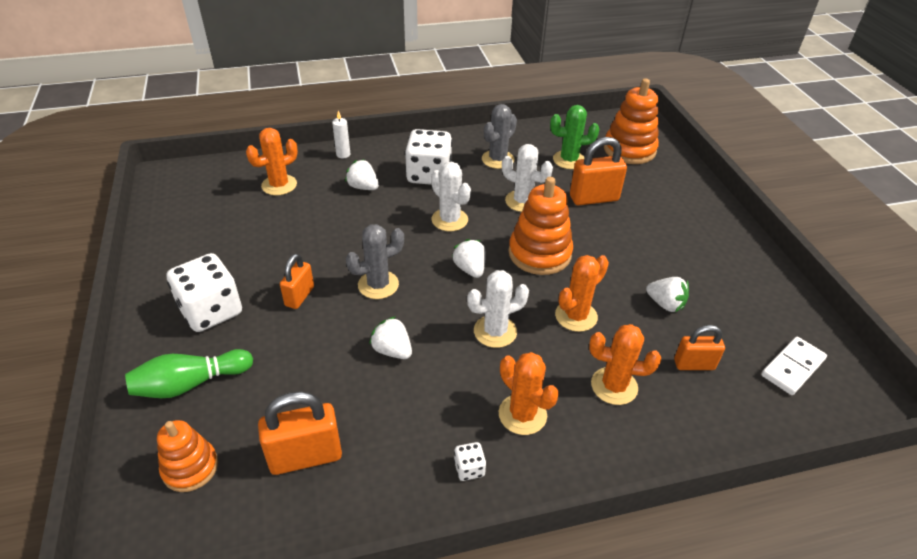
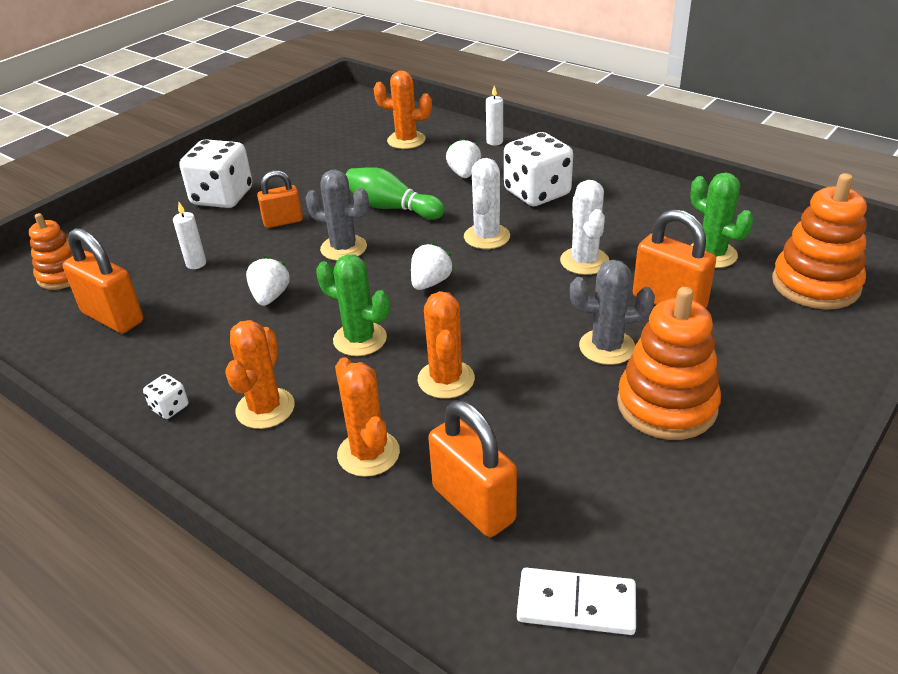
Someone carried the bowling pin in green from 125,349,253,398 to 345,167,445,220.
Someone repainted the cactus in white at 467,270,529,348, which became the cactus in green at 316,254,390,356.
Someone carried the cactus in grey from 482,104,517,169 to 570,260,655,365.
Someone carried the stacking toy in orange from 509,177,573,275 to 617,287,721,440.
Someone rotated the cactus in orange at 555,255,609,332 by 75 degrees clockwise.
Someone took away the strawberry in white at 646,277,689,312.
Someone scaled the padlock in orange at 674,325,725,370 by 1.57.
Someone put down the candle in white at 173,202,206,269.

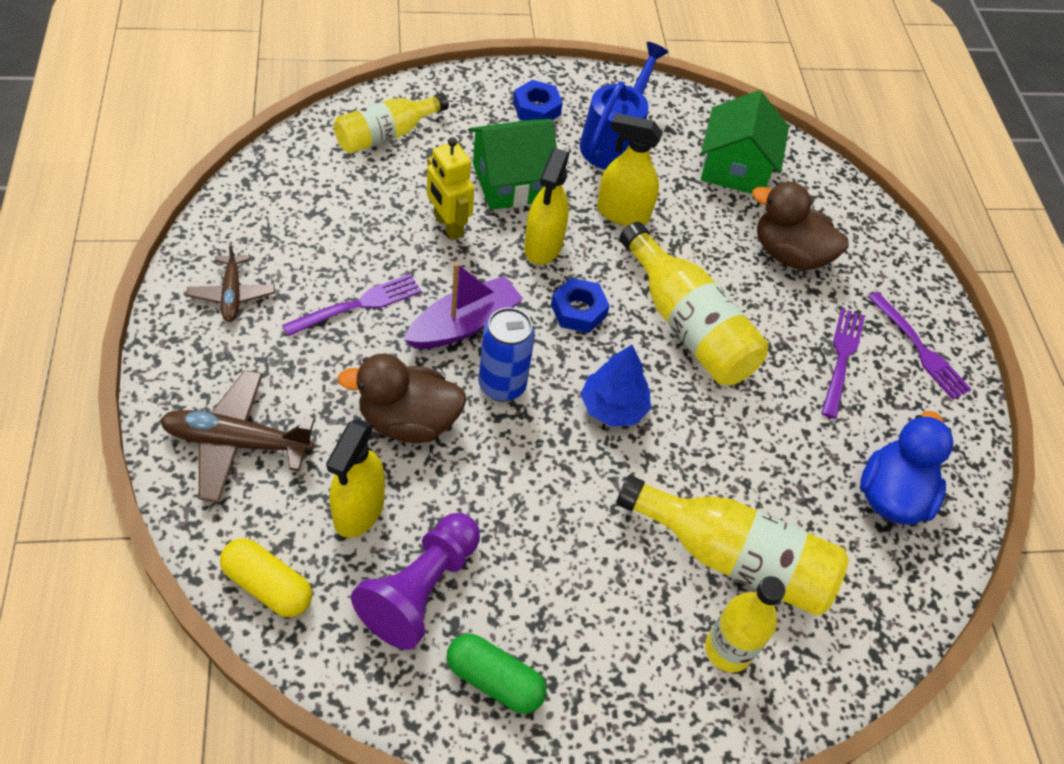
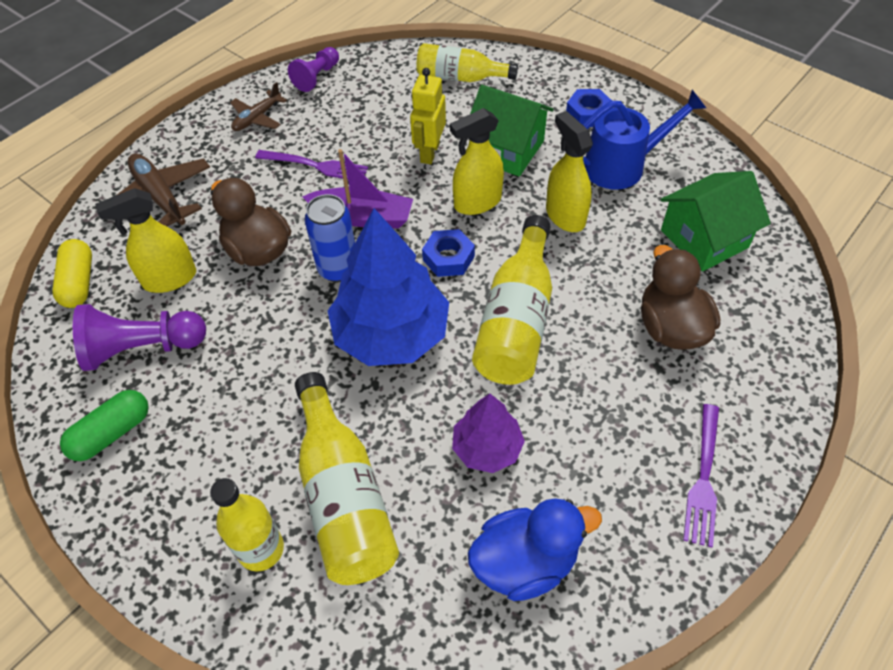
Someone rotated the capsule in green at 447,634,547,714 by 60 degrees clockwise.
Someone scaled the tree in blue at 581,345,651,427 by 1.83.
Someone took away the fork in purple at 821,308,865,419.
Someone put down the pawn in purple at 288,47,339,92.
Someone put down the tree in purple at 452,394,525,473.

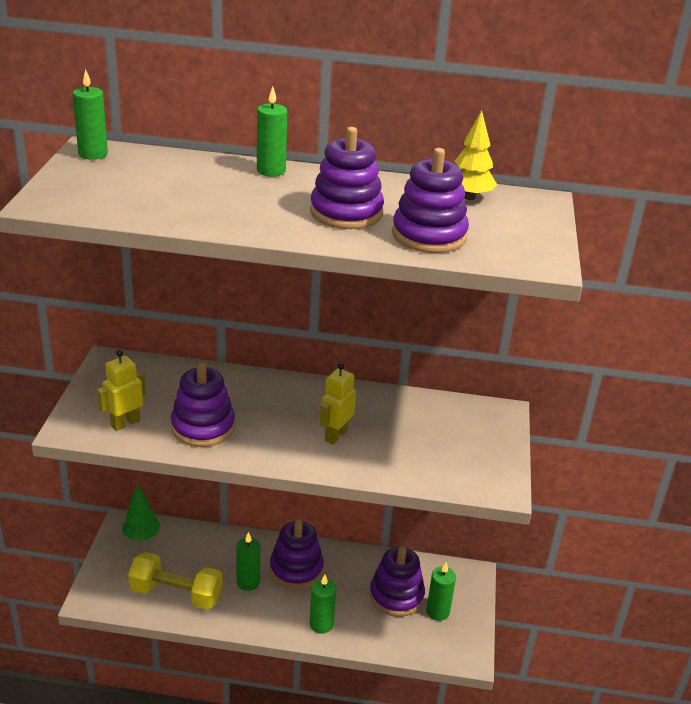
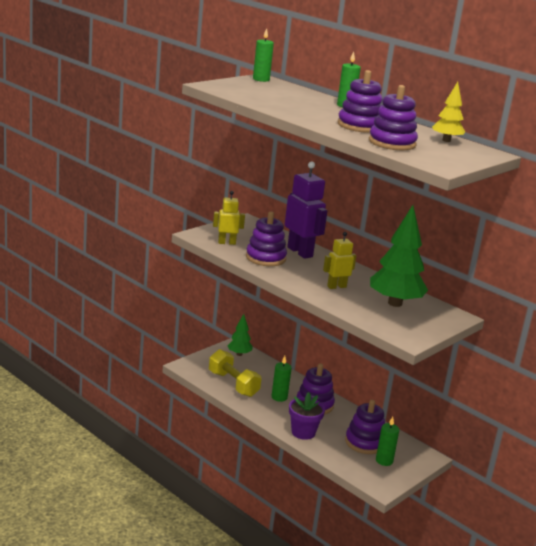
Someone swapped the candle in green at 310,574,336,634 for the flower pot in purple at 289,392,325,440.
Someone put down the robot in purple at 285,161,327,259.
Someone put down the tree in green at 370,205,428,307.

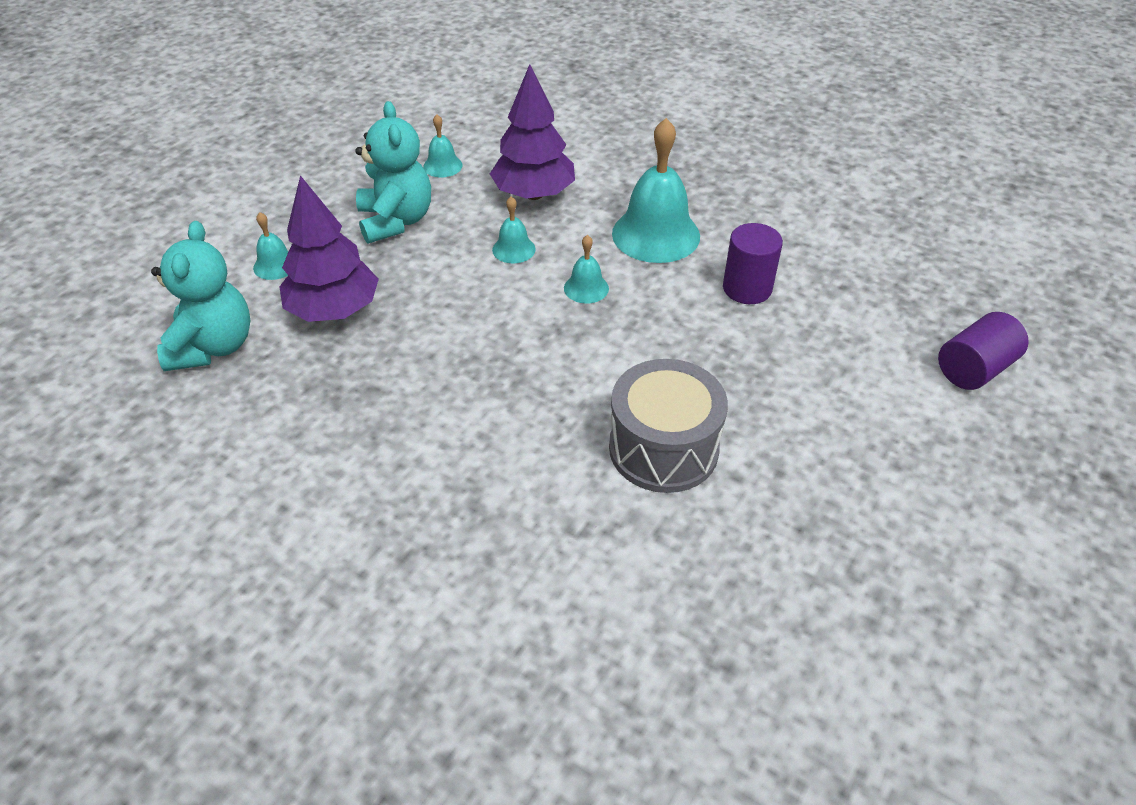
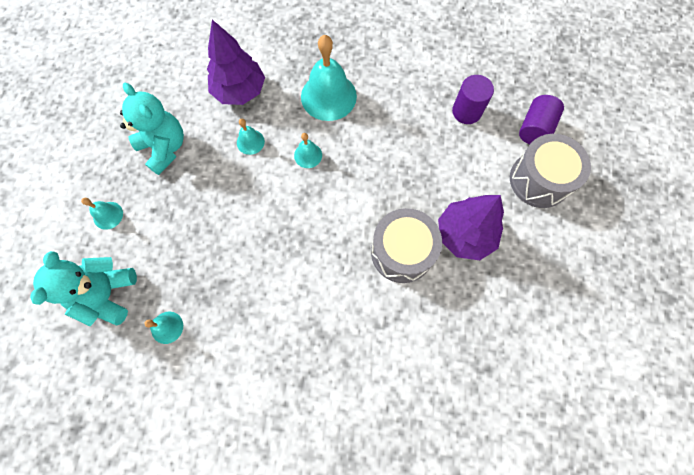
Someone rotated the teddy bear in turquoise at 151,221,251,371 by 150 degrees counterclockwise.
Someone carried the tree in purple from 280,175,379,322 to 438,195,504,260.
Someone carried the bell in turquoise from 423,114,463,177 to 144,312,183,344.
Someone carried the cylinder in purple from 723,223,783,304 to 452,75,494,124.
Someone put down the drum in grey at 510,134,591,208.

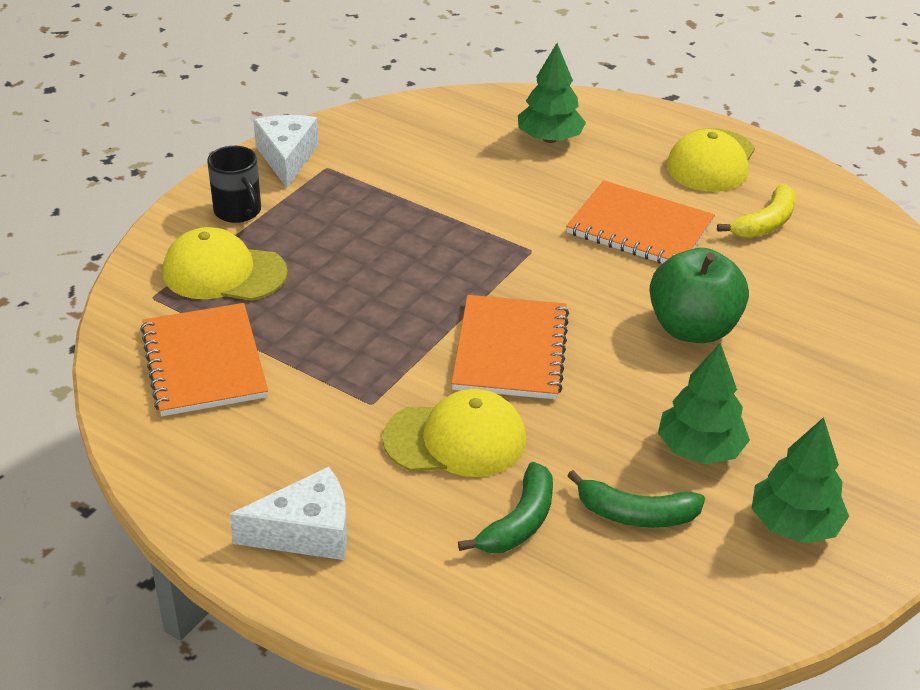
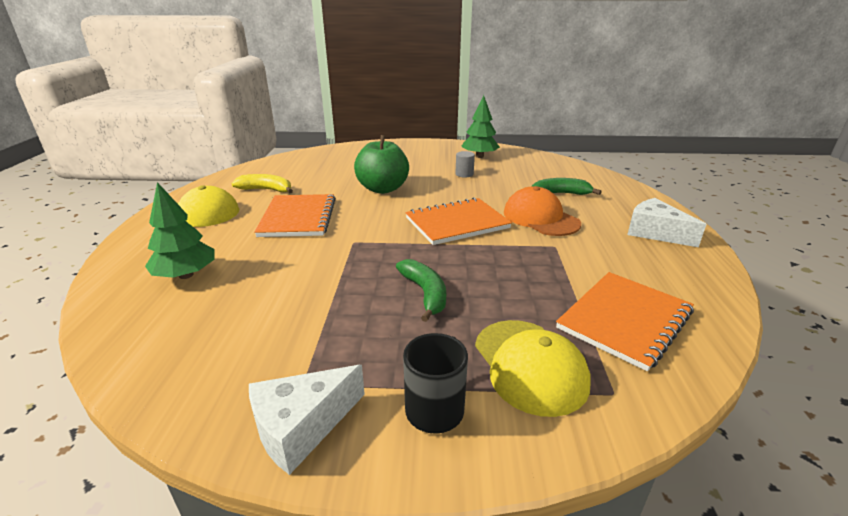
Someone repainted the cap in yellow at 382,389,526,477, which became the cap in orange at 504,186,581,236.
Someone carried the banana in green from 567,470,705,528 to 396,259,446,322.
Someone swapped the tree in green at 658,343,750,464 for the cylinder in grey at 455,151,475,178.

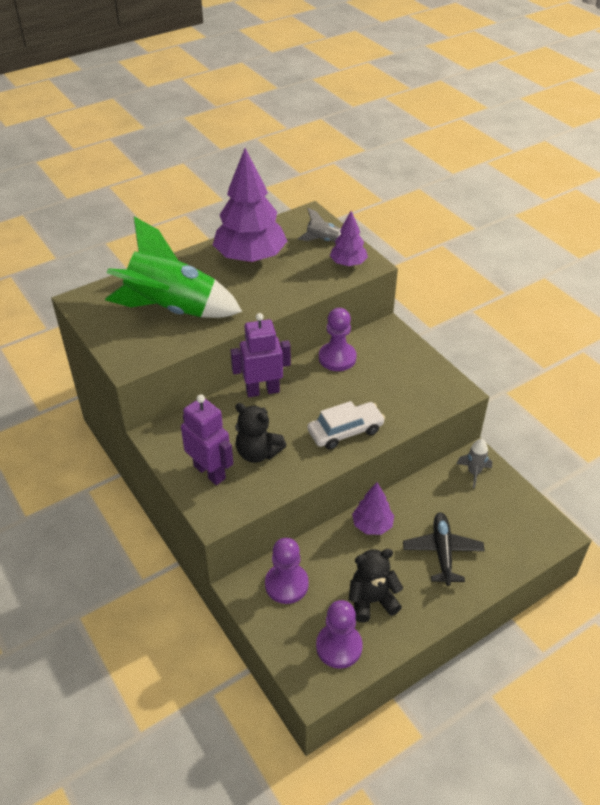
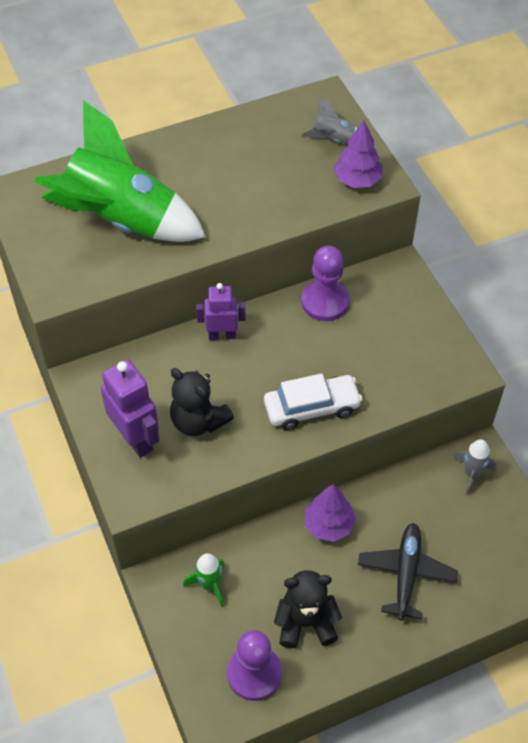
Someone took away the tree in purple at 213,148,287,263.
Someone scaled the robot in purple at 230,313,291,397 by 0.66.
Someone swapped the pawn in purple at 265,538,309,604 for the rocket in green at 183,553,224,607.

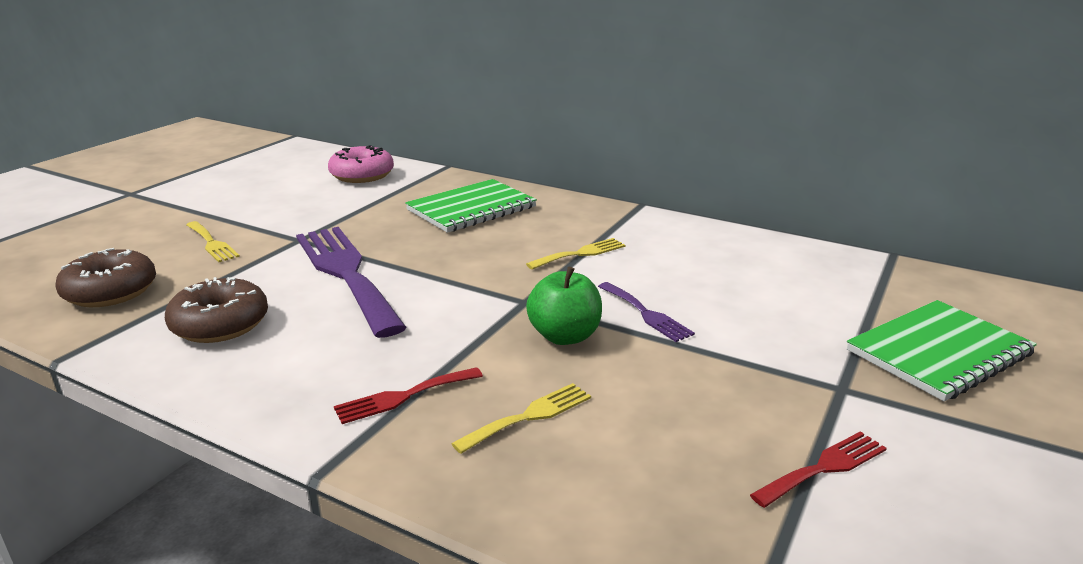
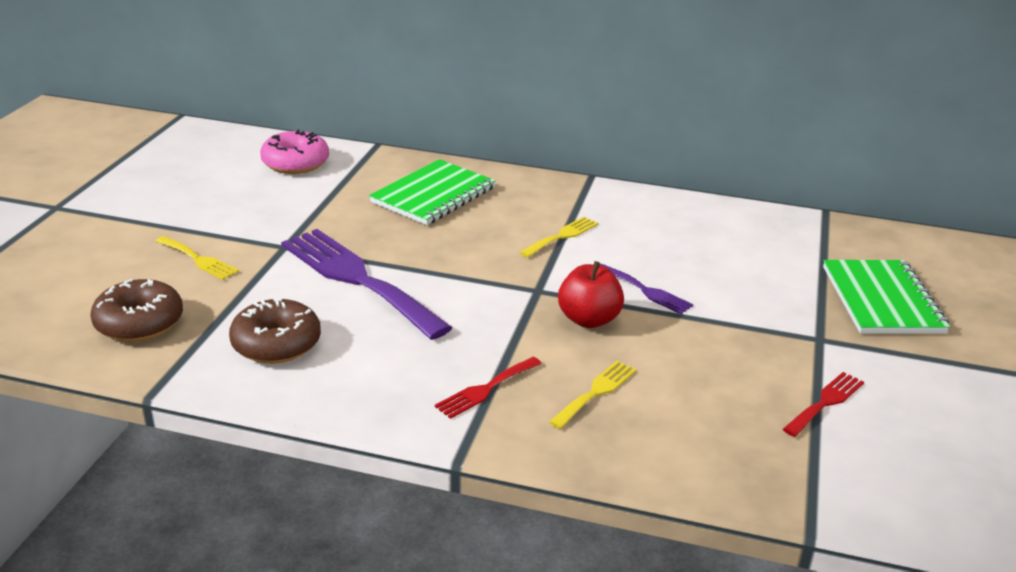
Someone repainted the apple in green at 526,266,602,345, which became the apple in red at 558,261,624,328.
Someone rotated the notebook in green at 847,300,1037,402 by 45 degrees counterclockwise.

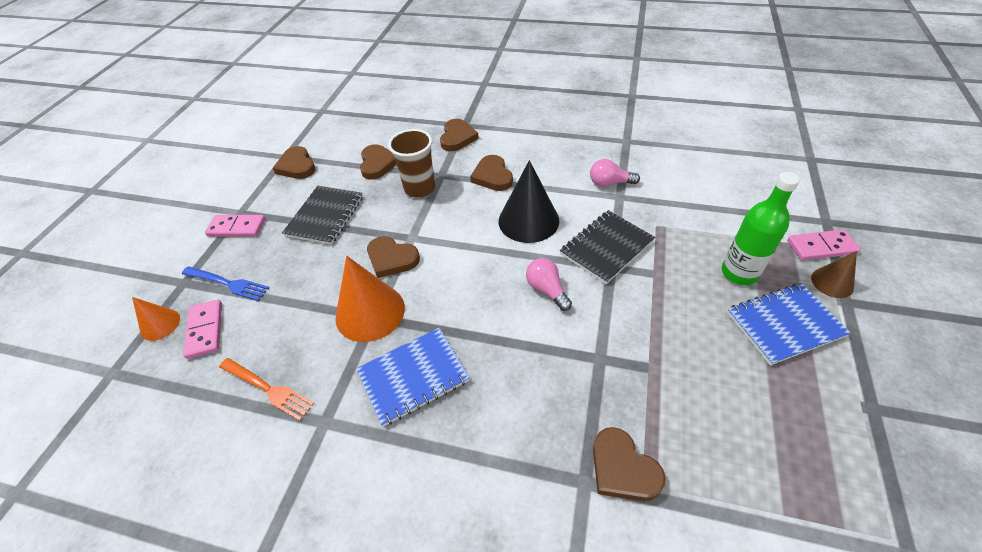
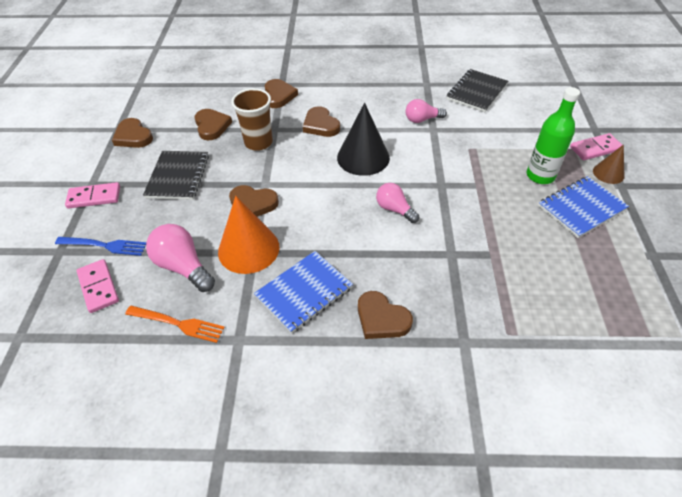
Someone took away the cone in orange at 132,297,180,341.
Someone carried the notebook in black from 560,210,655,284 to 447,69,508,112.
Someone carried the heart in brown from 593,427,666,501 to 358,291,413,339.
Someone put down the light bulb in pink at 146,224,215,292.

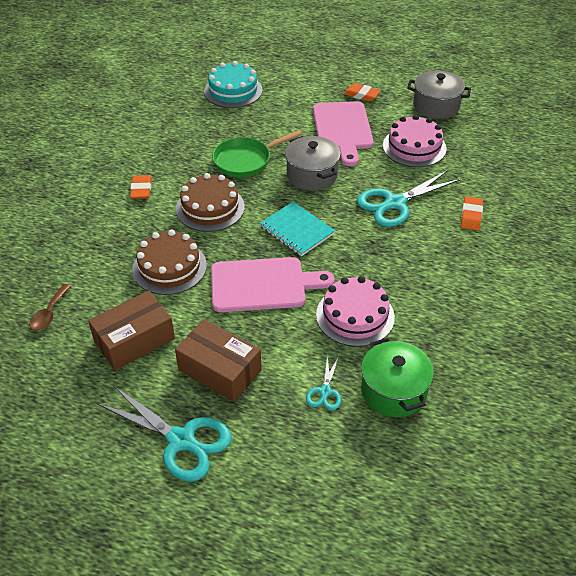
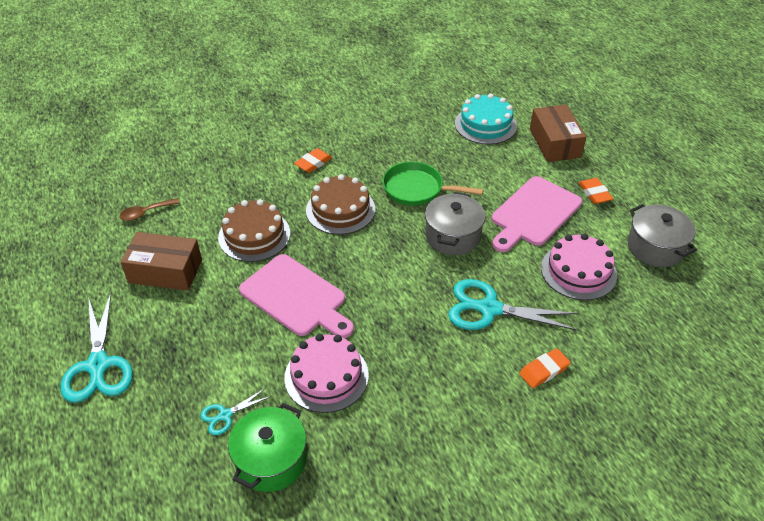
Someone carried the box in brown from 175,319,262,402 to 530,104,586,162.
Someone took away the notebook in turquoise at 259,202,335,256.

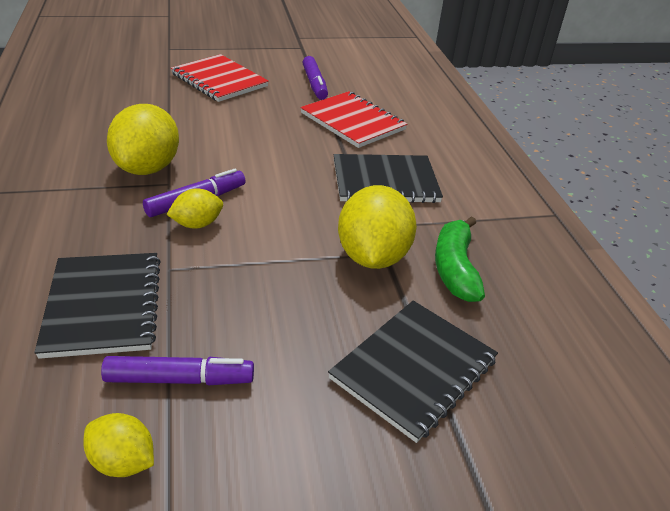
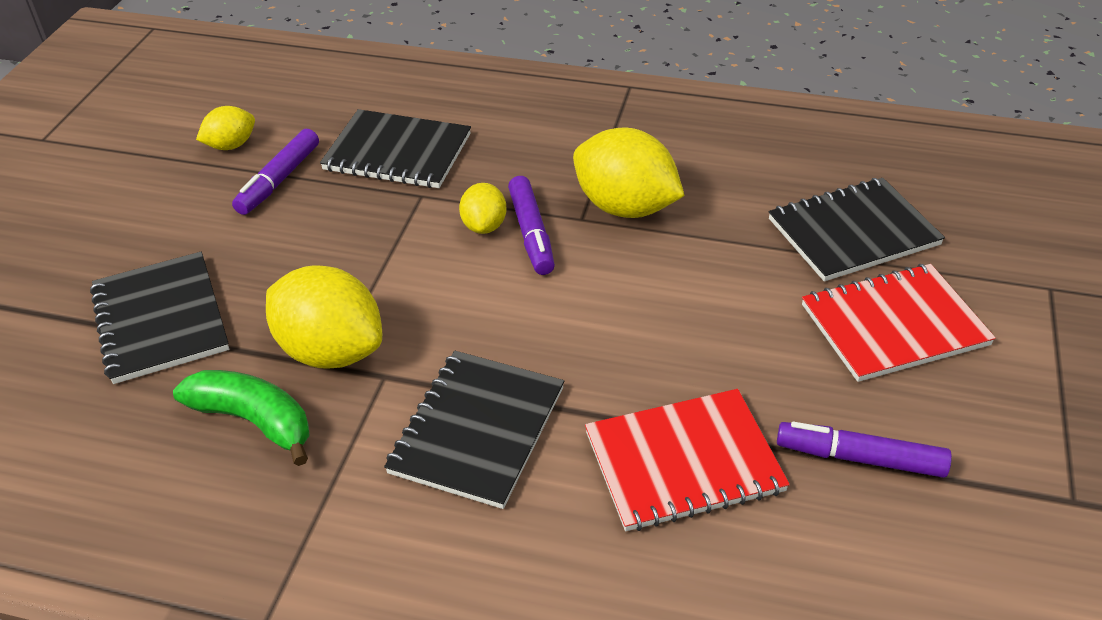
Someone put down the notebook in black at 769,178,945,281.

